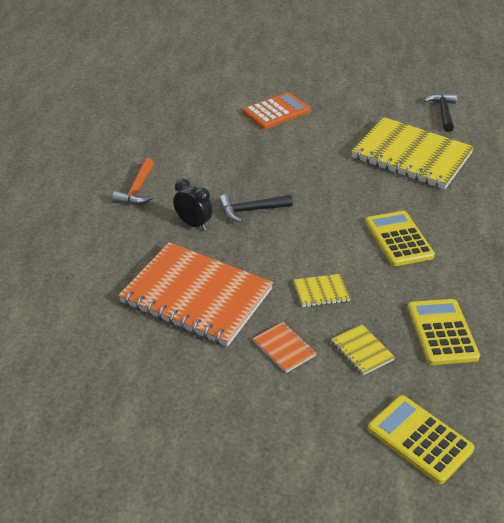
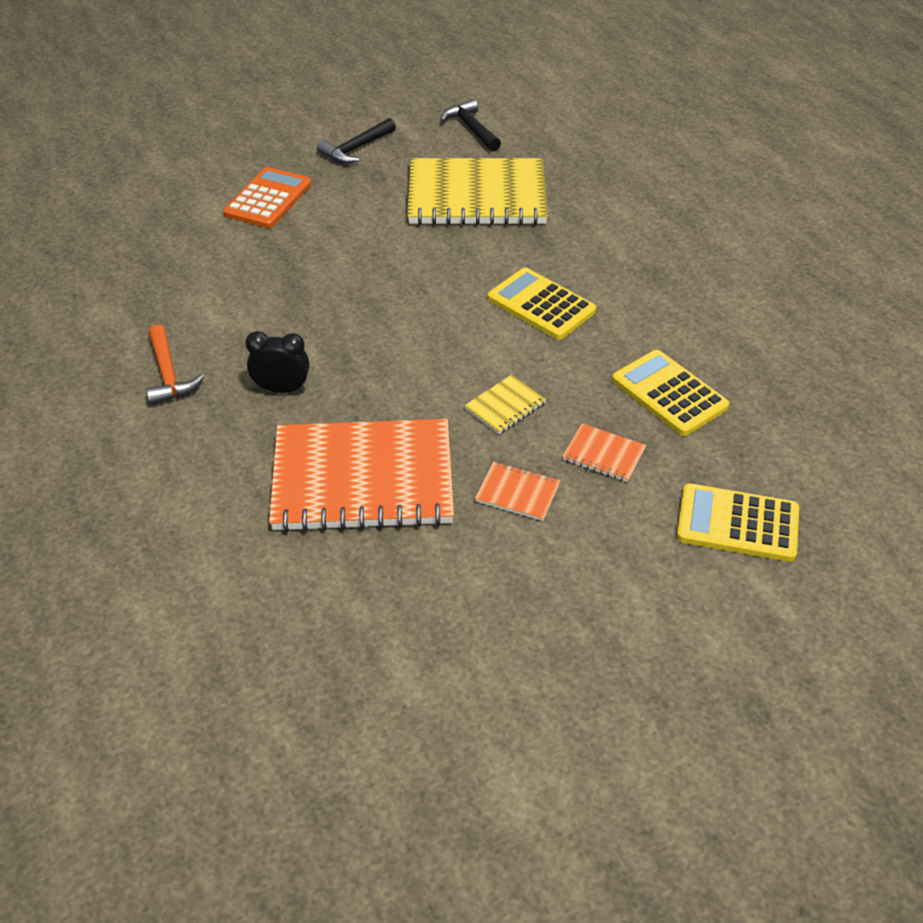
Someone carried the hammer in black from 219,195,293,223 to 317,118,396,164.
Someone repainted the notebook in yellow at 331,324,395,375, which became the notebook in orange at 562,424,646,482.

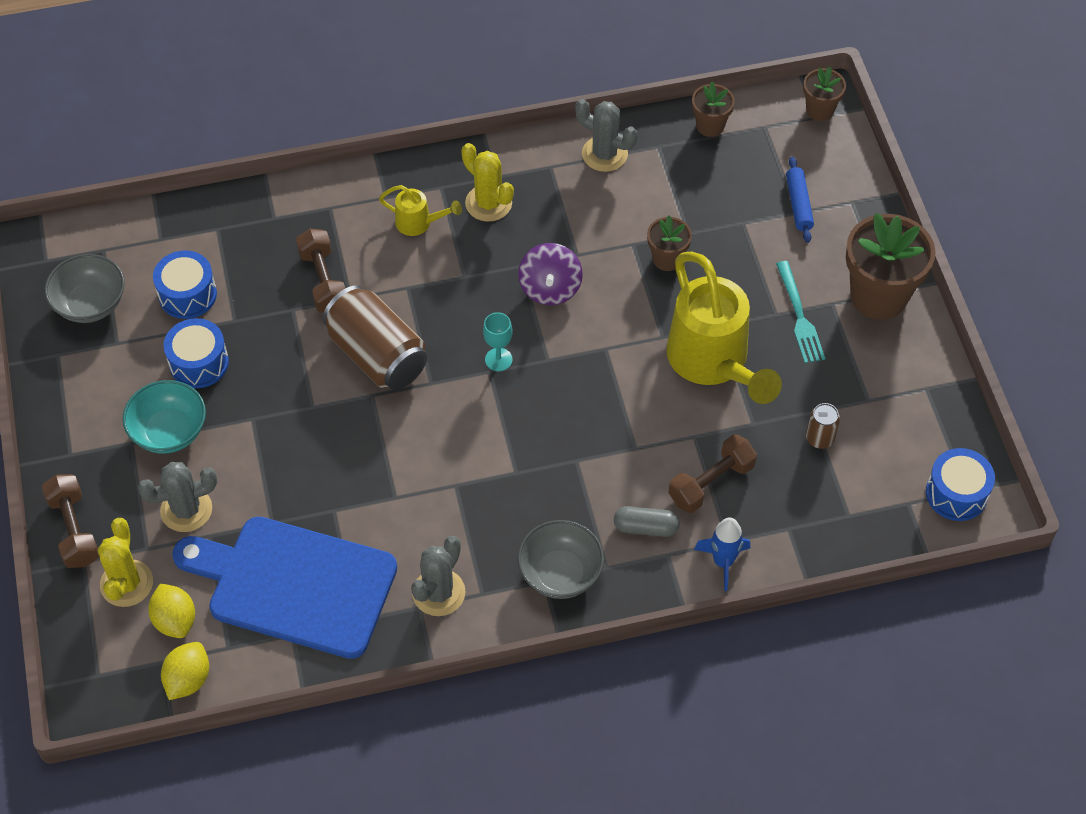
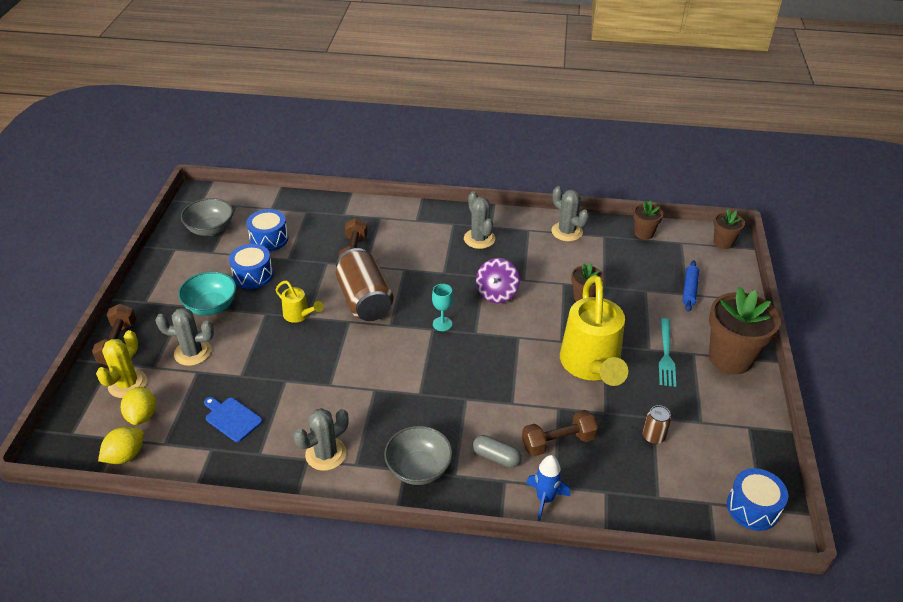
Someone scaled the cutting board in blue at 172,516,397,659 by 0.40.
Someone carried the watering can in yellow from 379,185,462,236 to 276,281,324,323.
Someone repainted the cactus in yellow at 461,143,514,222, which became the cactus in grey at 464,191,495,249.

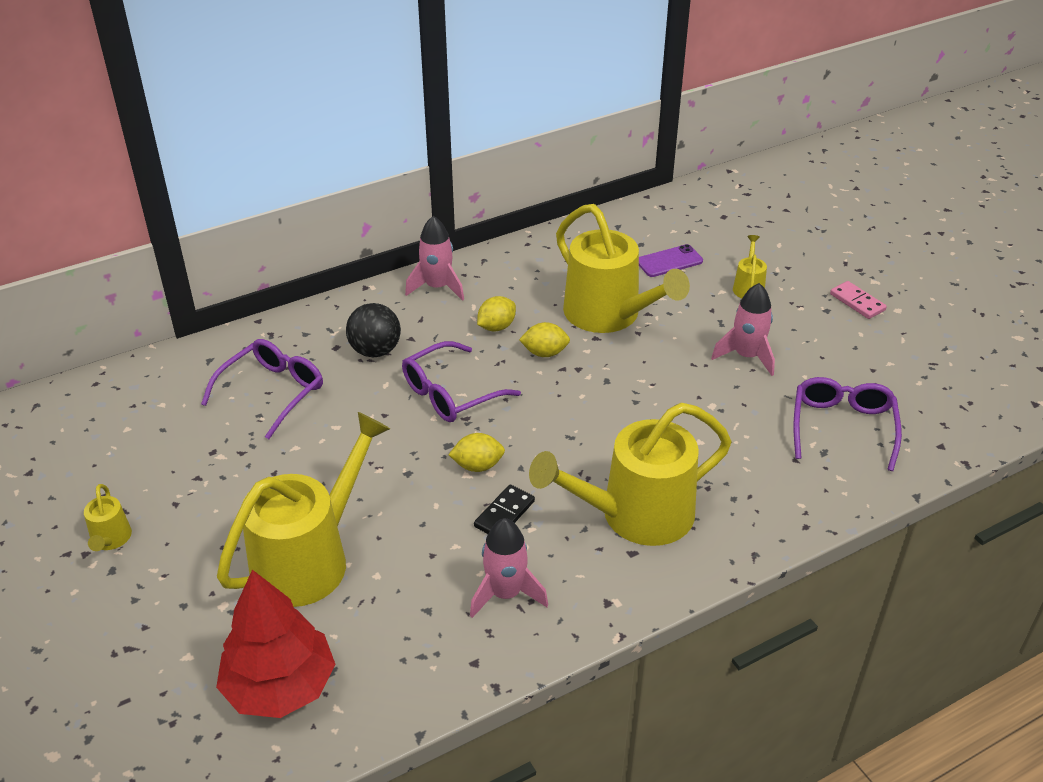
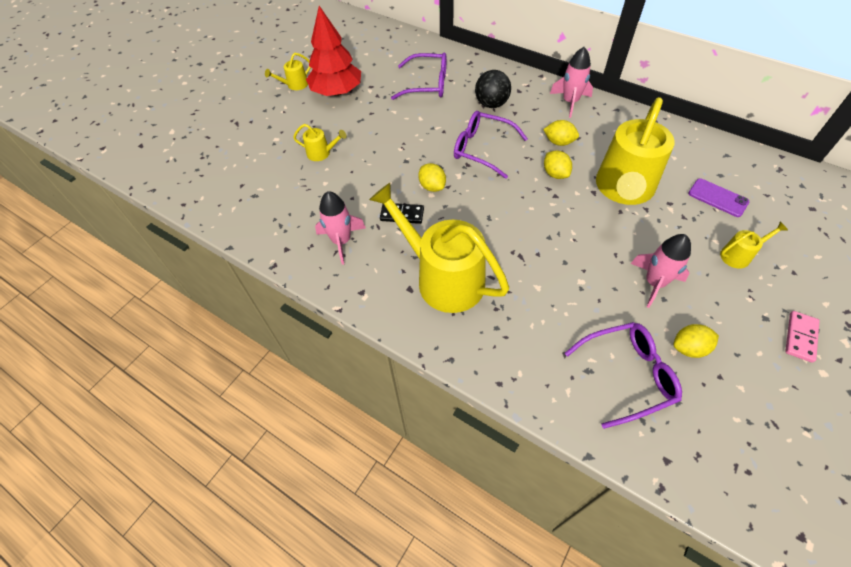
Someone carried the tree in red from 216,570,336,718 to 306,6,361,96.
Someone scaled the watering can in yellow at 217,412,390,607 by 0.43.
Someone put down the lemon in yellow at 674,324,719,358.

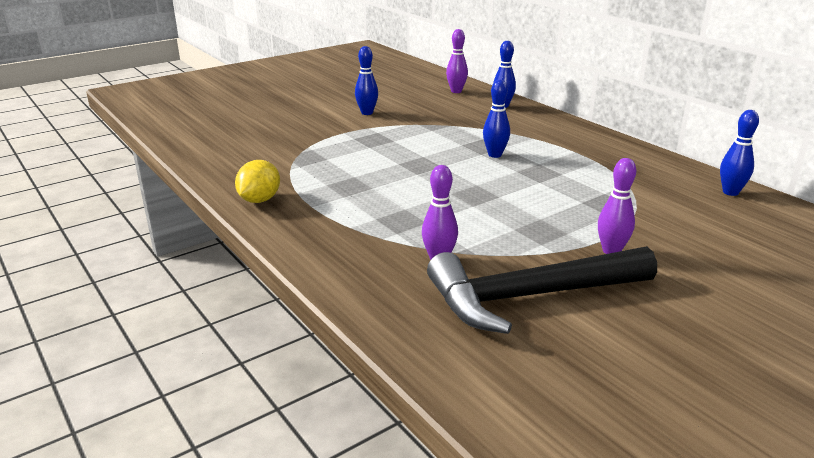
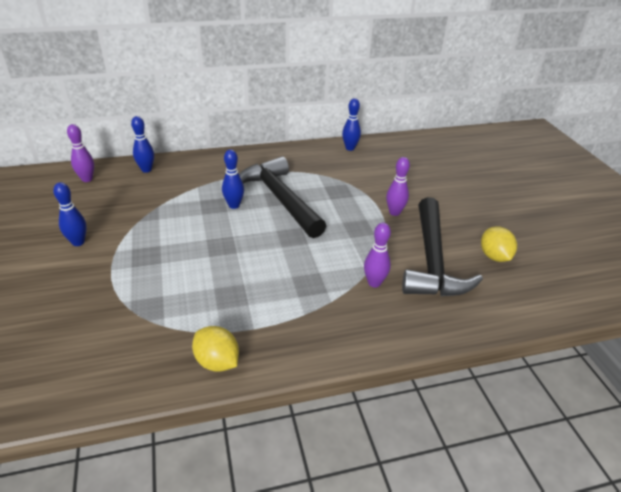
Someone put down the hammer in black at 239,156,326,238.
Someone put down the lemon in yellow at 481,226,517,262.

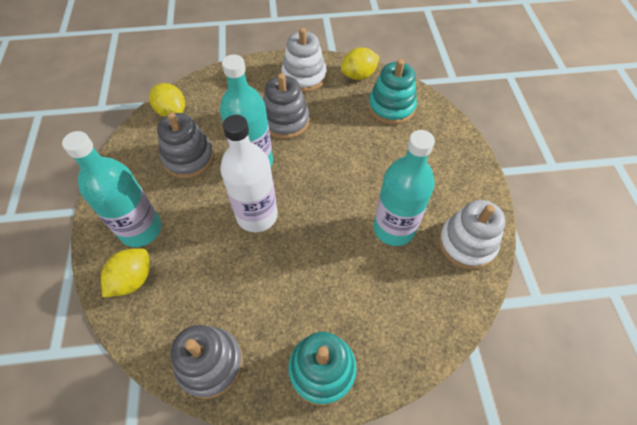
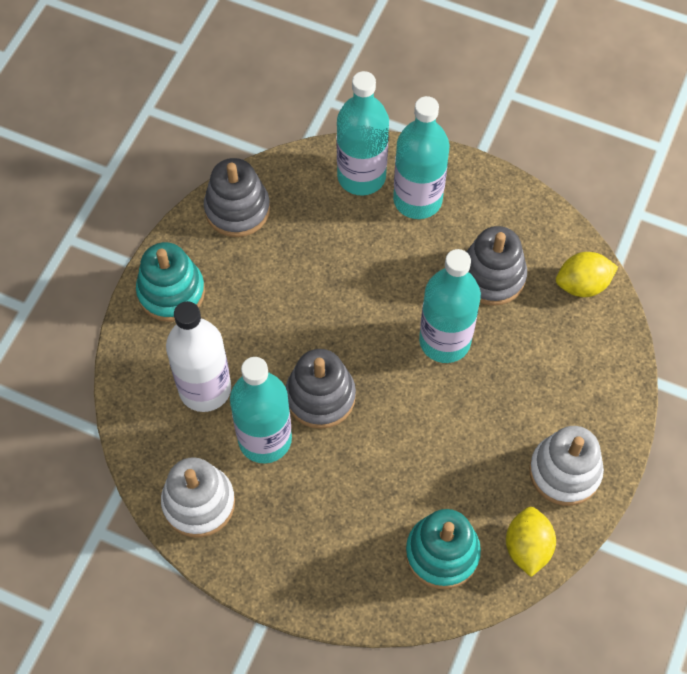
Someone swapped the lemon in yellow at 101,248,150,297 for the bottle in turquoise at 337,71,389,195.
Someone carried the bottle in white from 220,115,278,232 to 166,301,231,412.
Someone carried the stacking toy in grey from 263,73,310,139 to 286,349,356,429.

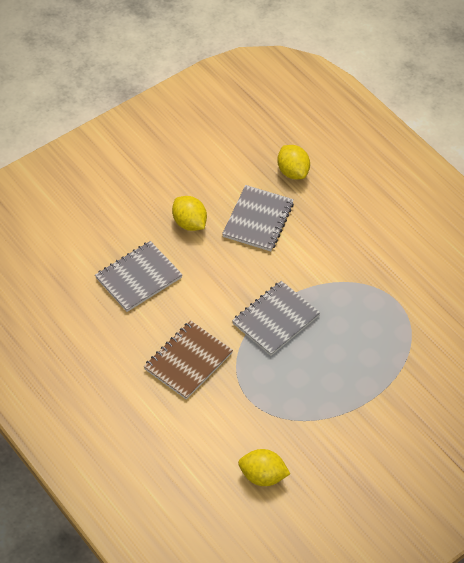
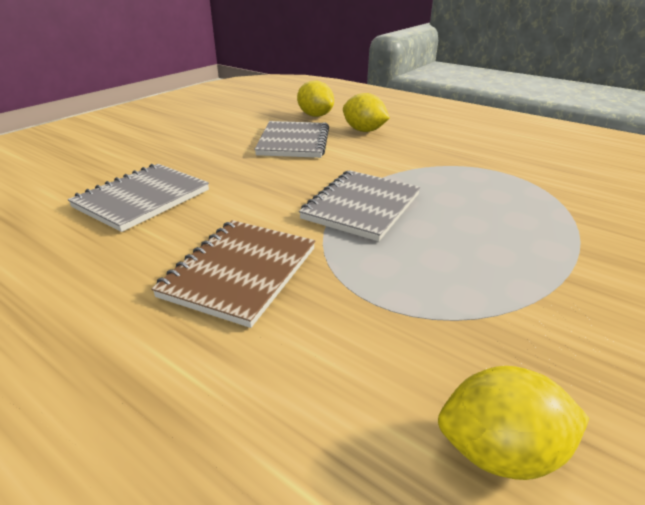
Someone carried the lemon in yellow from 172,196,207,231 to 343,93,390,132.

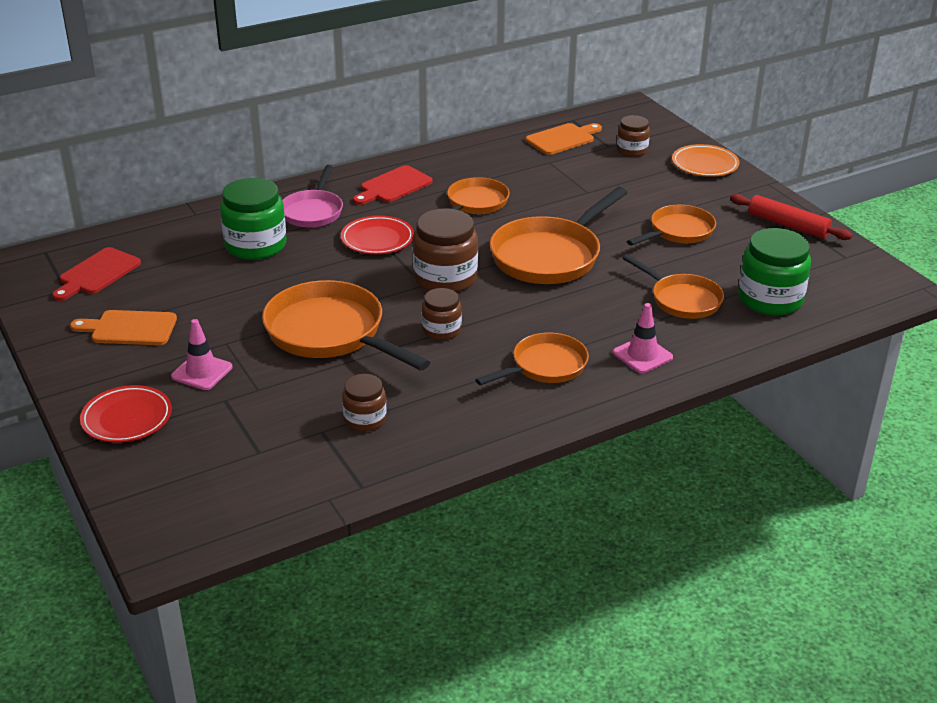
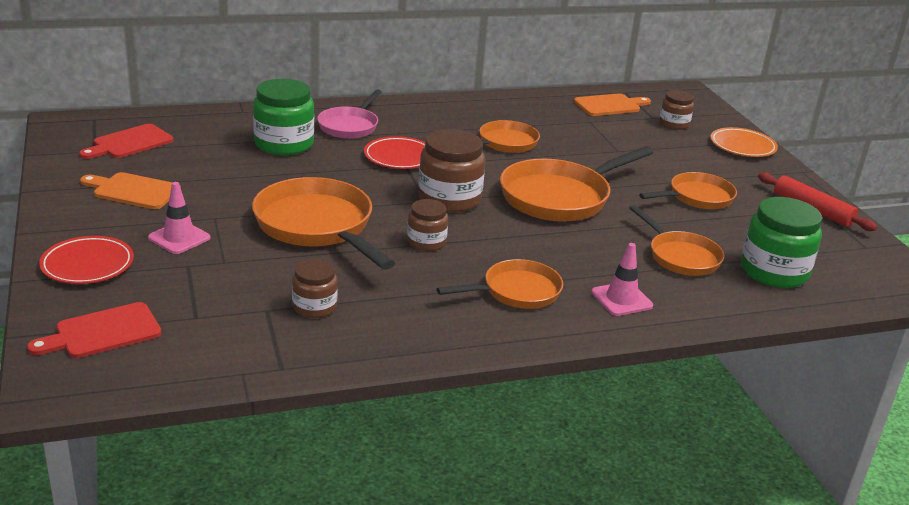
Someone carried the cutting board in red from 353,165,433,205 to 27,302,161,358.

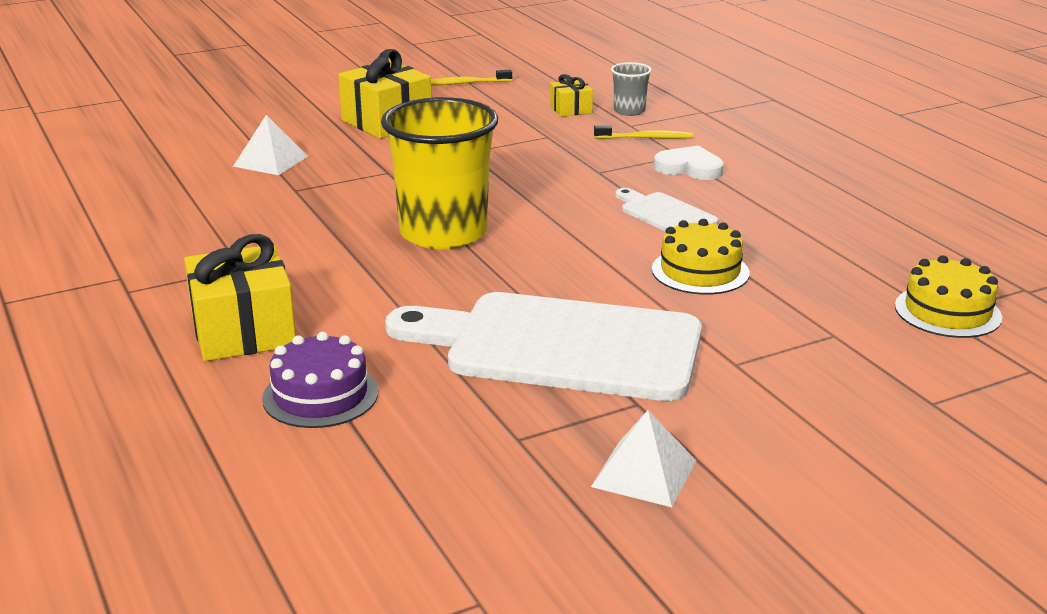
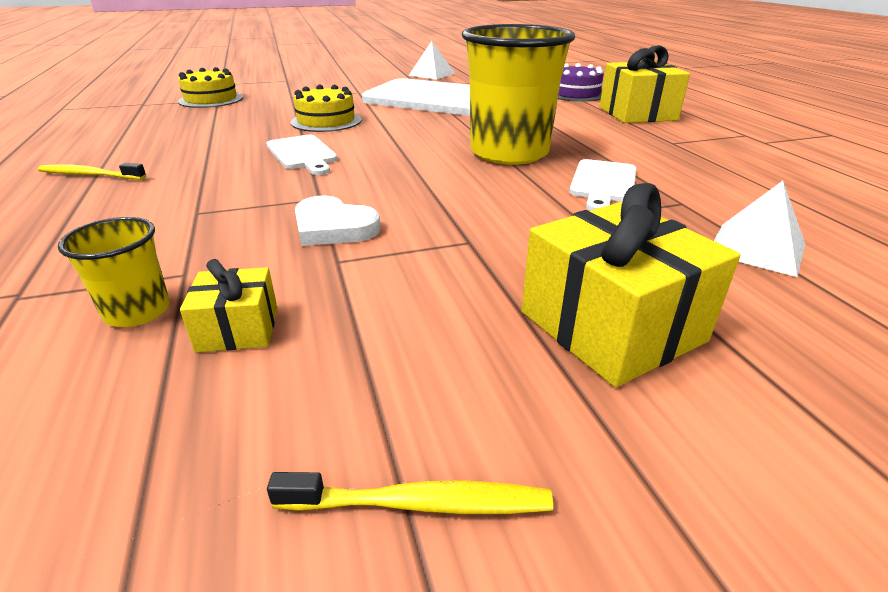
Someone carried the toothbrush in yellow from 594,126,693,139 to 38,163,146,180.
Someone repainted the cup in grey at 611,62,652,116, which became the cup in yellow at 58,217,170,327.
Someone carried the heart in white from 654,146,724,180 to 295,196,380,246.
Someone put down the cutting board in white at 569,159,636,211.

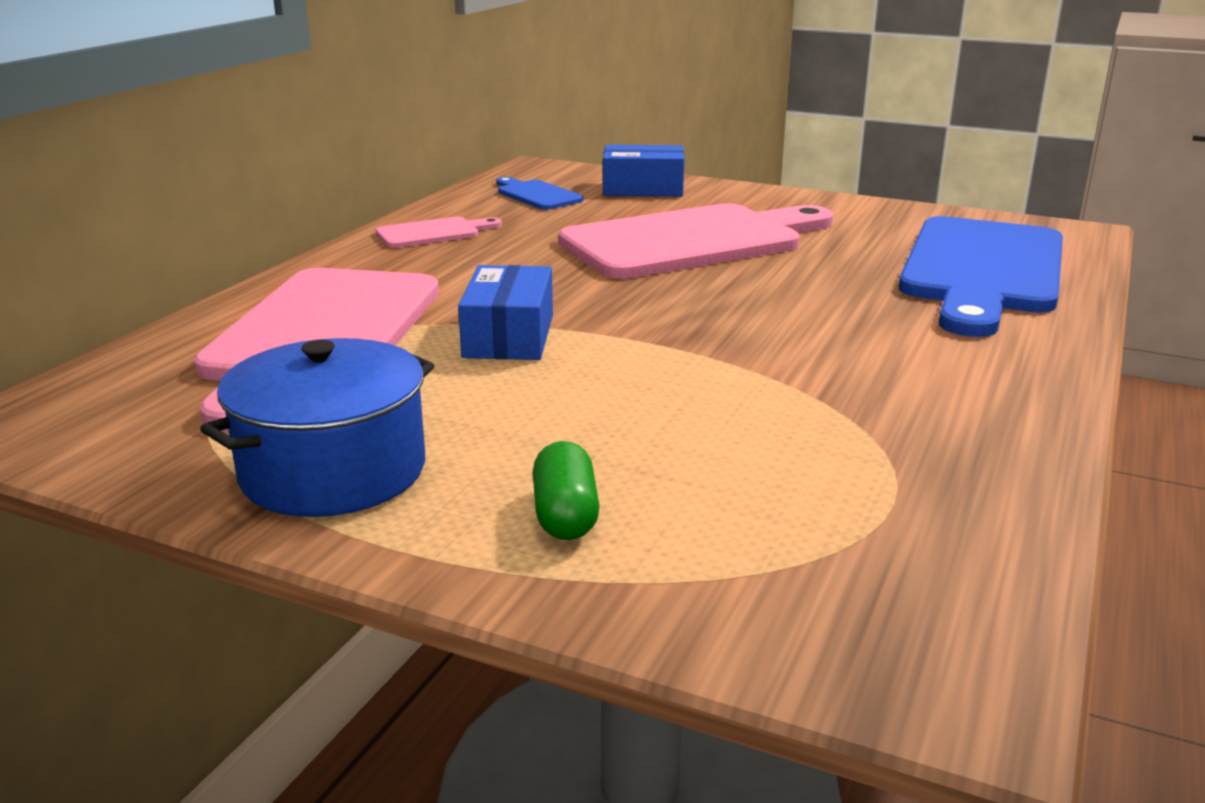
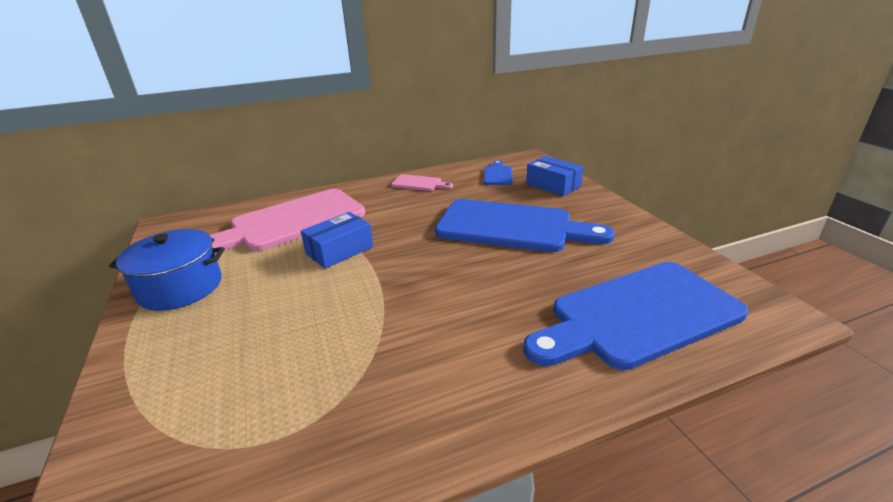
Someone took away the capsule in green at 533,441,600,540.
Someone repainted the cutting board in pink at 559,203,833,279, which became the cutting board in blue at 435,199,615,252.

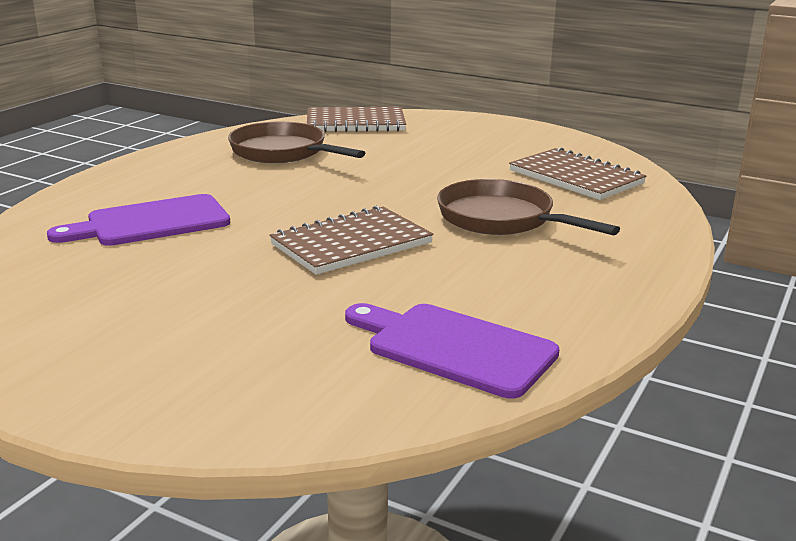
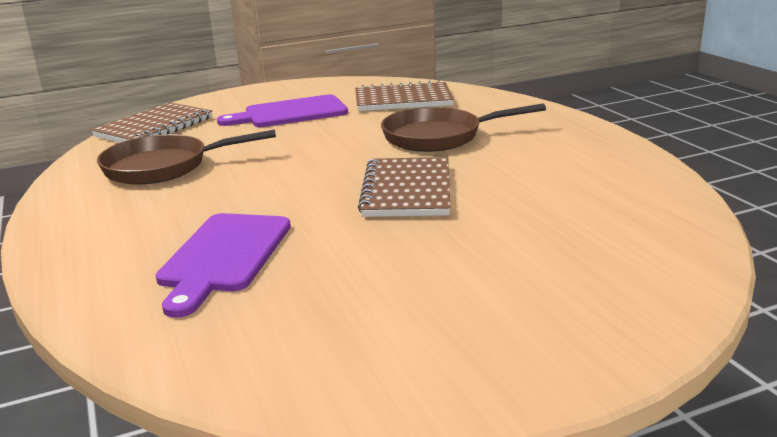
Someone carried the cutting board in purple from 345,303,559,398 to 217,95,348,127.

